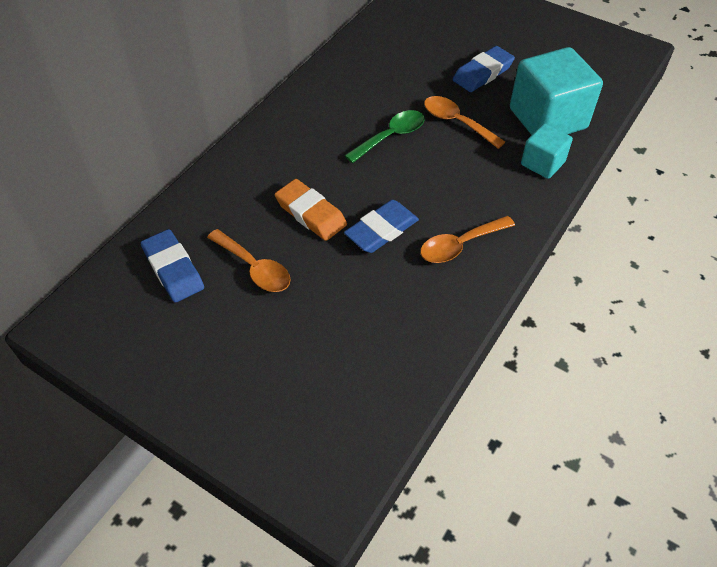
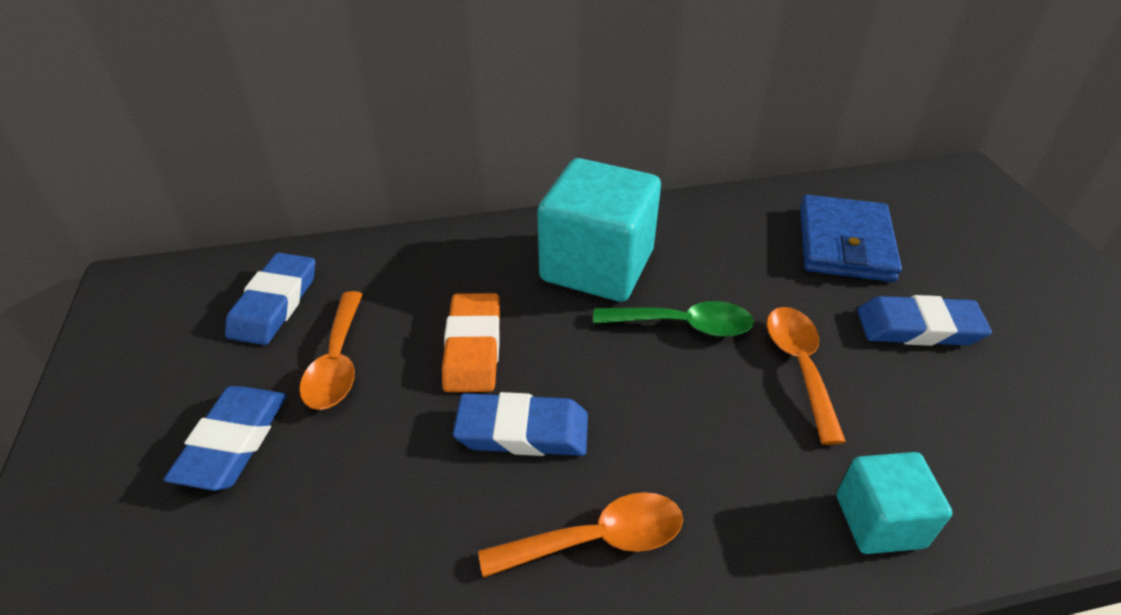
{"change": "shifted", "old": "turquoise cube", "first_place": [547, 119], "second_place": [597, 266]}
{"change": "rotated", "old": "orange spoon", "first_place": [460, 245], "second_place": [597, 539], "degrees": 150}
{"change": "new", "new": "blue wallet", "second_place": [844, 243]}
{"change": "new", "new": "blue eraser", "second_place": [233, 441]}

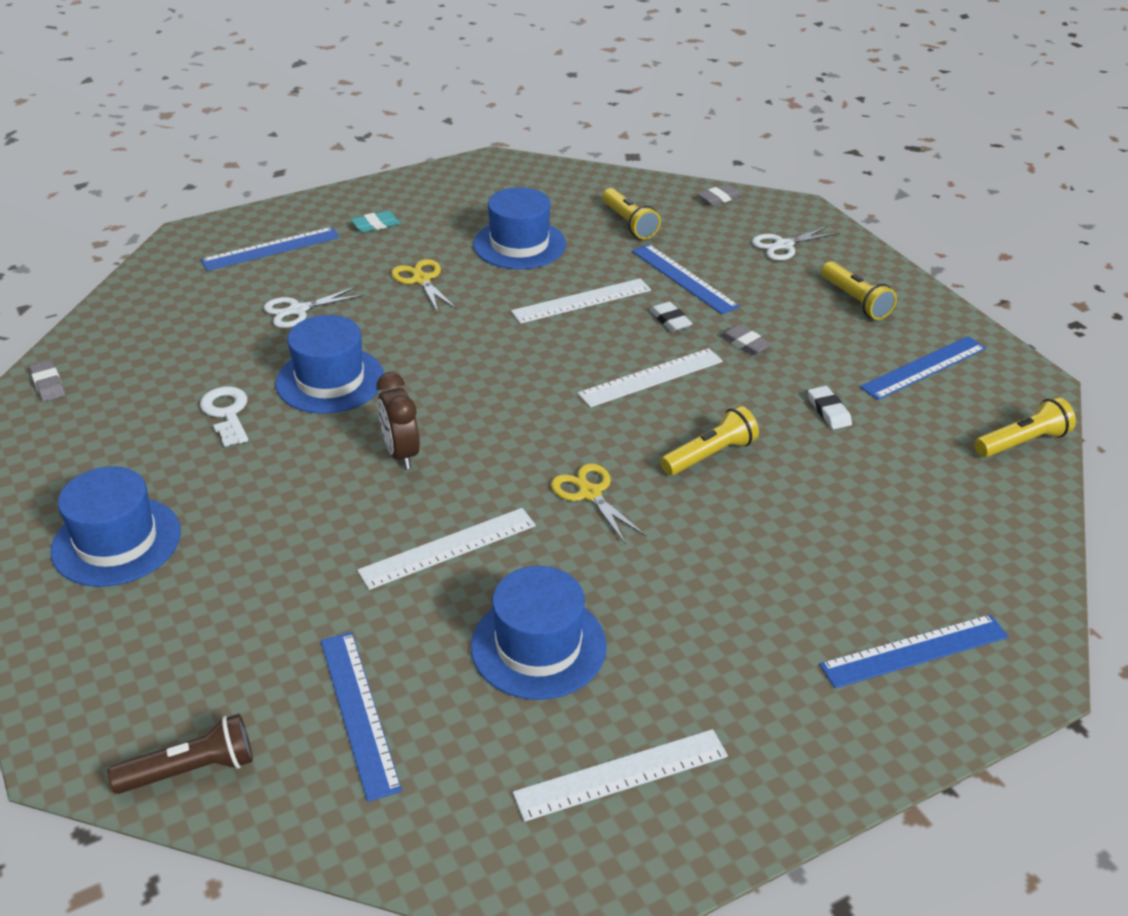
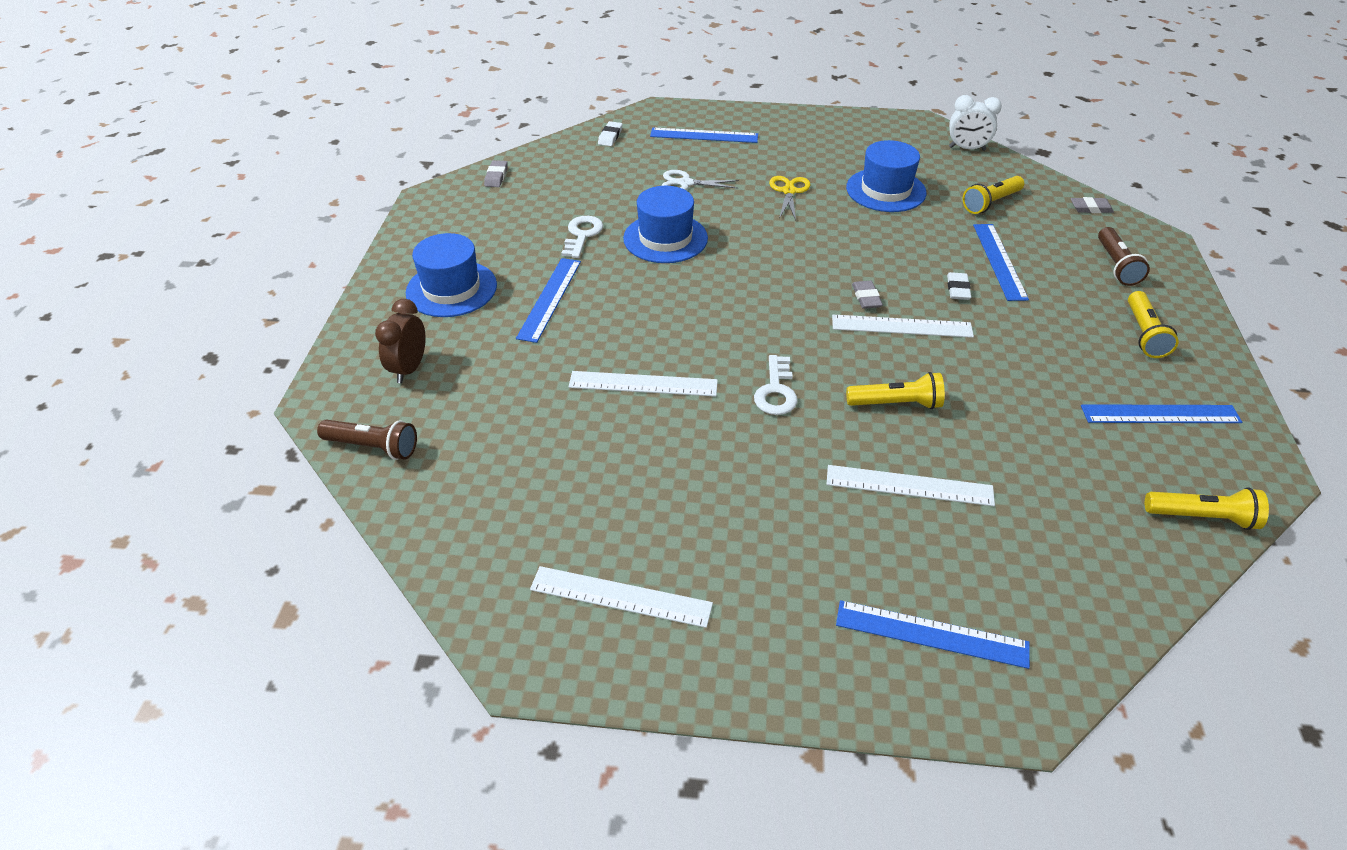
{"change": "rotated", "old": "yellow flashlight", "first_place": [629, 223], "second_place": [991, 203], "degrees": 45}
{"change": "gone", "old": "turquoise eraser", "first_place": [376, 225]}
{"change": "swapped", "old": "white scissors", "new": "brown flashlight", "first_place": [783, 245], "second_place": [1116, 265]}
{"change": "shifted", "old": "white ruler", "first_place": [581, 301], "second_place": [909, 485]}
{"change": "shifted", "old": "grey eraser", "first_place": [745, 343], "second_place": [866, 297]}
{"change": "shifted", "old": "brown clock", "first_place": [401, 453], "second_place": [409, 369]}
{"change": "shifted", "old": "white eraser", "first_place": [828, 411], "second_place": [610, 136]}
{"change": "swapped", "old": "yellow scissors", "new": "white key", "first_place": [590, 493], "second_place": [776, 391]}
{"change": "gone", "old": "blue hat", "first_place": [538, 646]}
{"change": "shifted", "old": "blue ruler", "first_place": [358, 712], "second_place": [549, 299]}
{"change": "new", "new": "white clock", "second_place": [967, 149]}

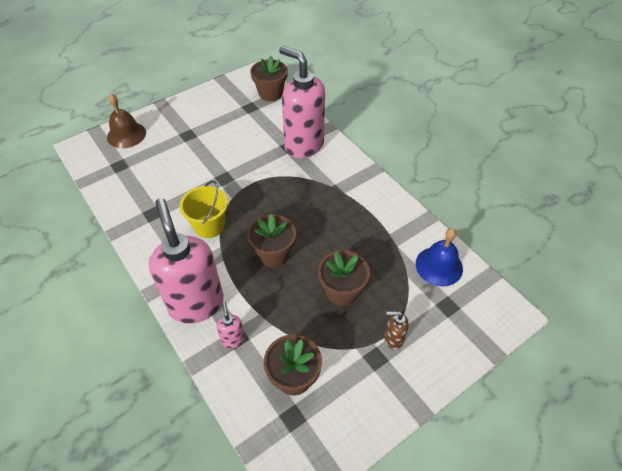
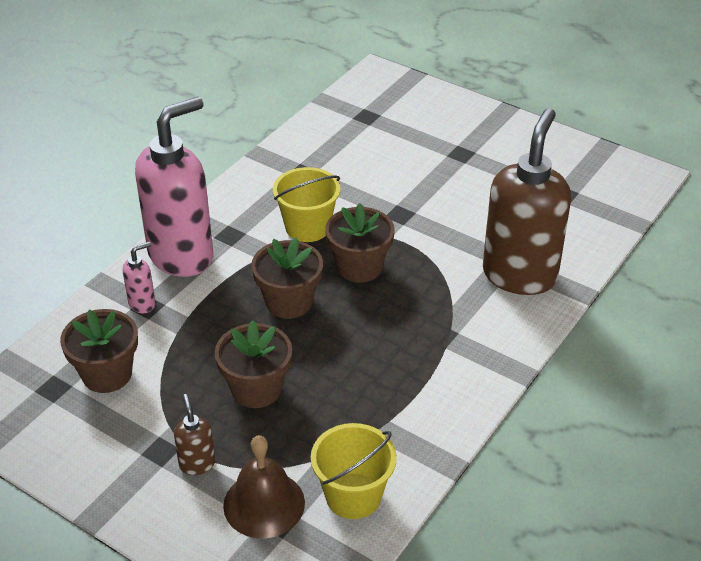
{"change": "repainted", "old": "pink soap dispenser", "new": "brown soap dispenser", "first_place": [303, 145], "second_place": [520, 275]}
{"change": "shifted", "old": "brown flower pot", "first_place": [270, 93], "second_place": [359, 267]}
{"change": "shifted", "old": "brown bell", "first_place": [126, 135], "second_place": [264, 504]}
{"change": "swapped", "old": "blue bell", "new": "yellow bucket", "first_place": [439, 266], "second_place": [353, 496]}

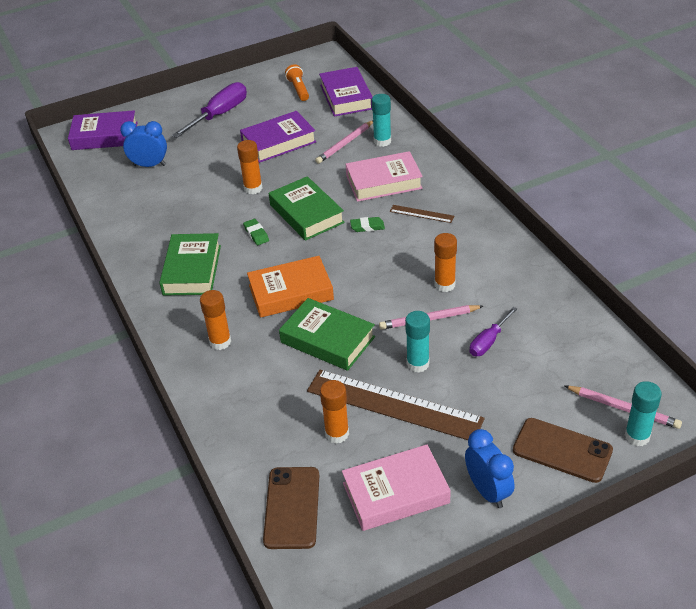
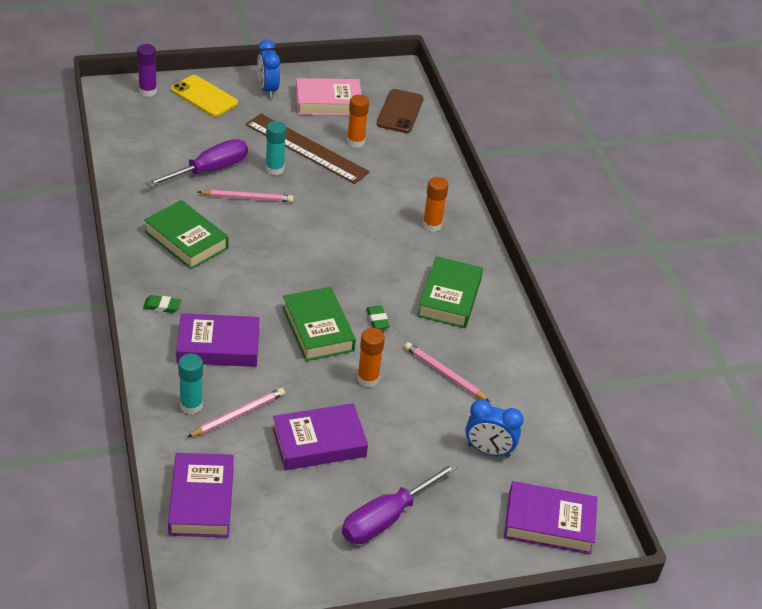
{"change": "gone", "old": "orange flashlight", "first_place": [298, 89]}
{"change": "repainted", "old": "pink book", "new": "purple book", "first_place": [383, 182], "second_place": [218, 346]}
{"change": "gone", "old": "brown ruler", "first_place": [421, 214]}
{"change": "shifted", "old": "green eraser", "first_place": [367, 227], "second_place": [162, 306]}
{"change": "gone", "old": "orange glue stick", "first_place": [444, 285]}
{"change": "gone", "old": "orange book", "first_place": [291, 292]}
{"change": "shifted", "old": "green book", "first_place": [327, 340], "second_place": [186, 240]}
{"change": "scaled", "old": "purple screwdriver", "first_place": [488, 341], "second_place": [209, 170], "factor": 1.72}
{"change": "repainted", "old": "turquoise glue stick", "new": "purple glue stick", "first_place": [637, 436], "second_place": [148, 91]}
{"change": "shifted", "old": "pink pencil", "first_place": [623, 408], "second_place": [444, 374]}
{"change": "repainted", "old": "brown phone", "new": "yellow phone", "first_place": [562, 450], "second_place": [204, 96]}

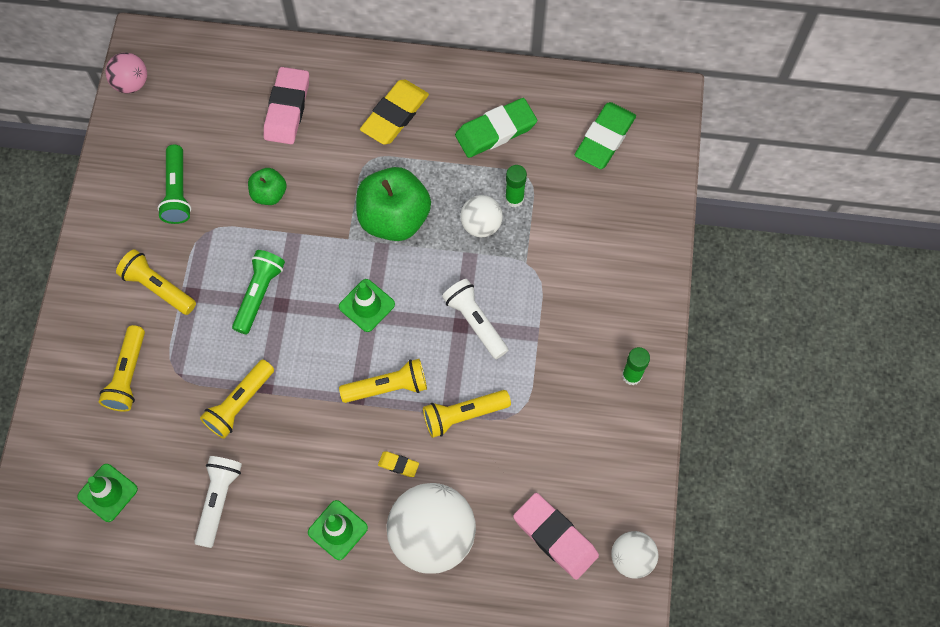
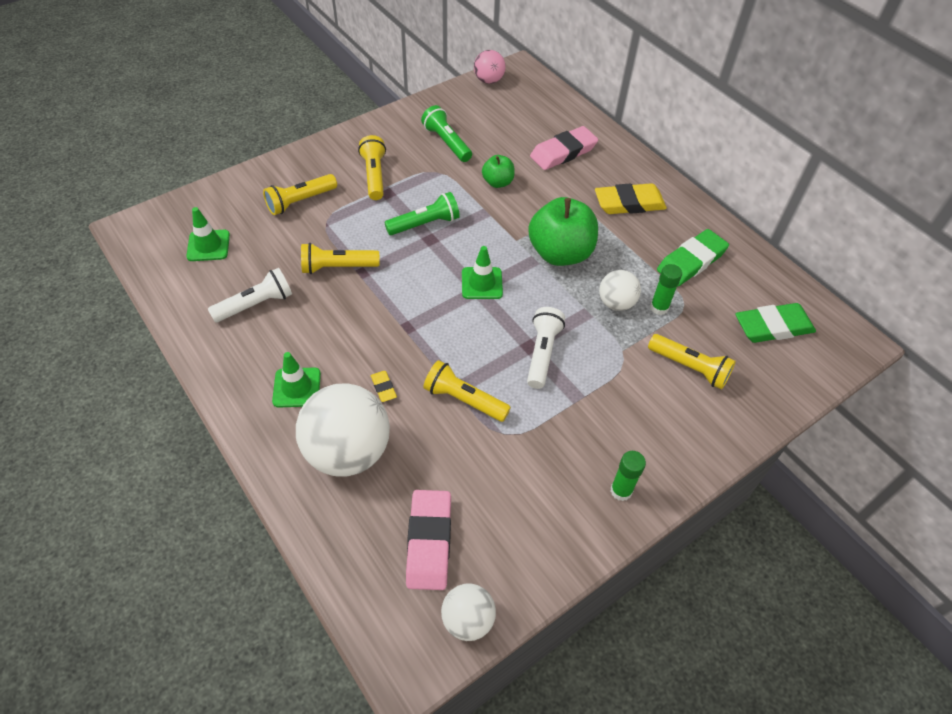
{"change": "rotated", "old": "green eraser", "first_place": [495, 131], "second_place": [691, 261], "degrees": -60}
{"change": "rotated", "old": "green flashlight", "first_place": [177, 192], "second_place": [447, 142], "degrees": 105}
{"change": "shifted", "old": "yellow flashlight", "first_place": [387, 387], "second_place": [690, 367]}

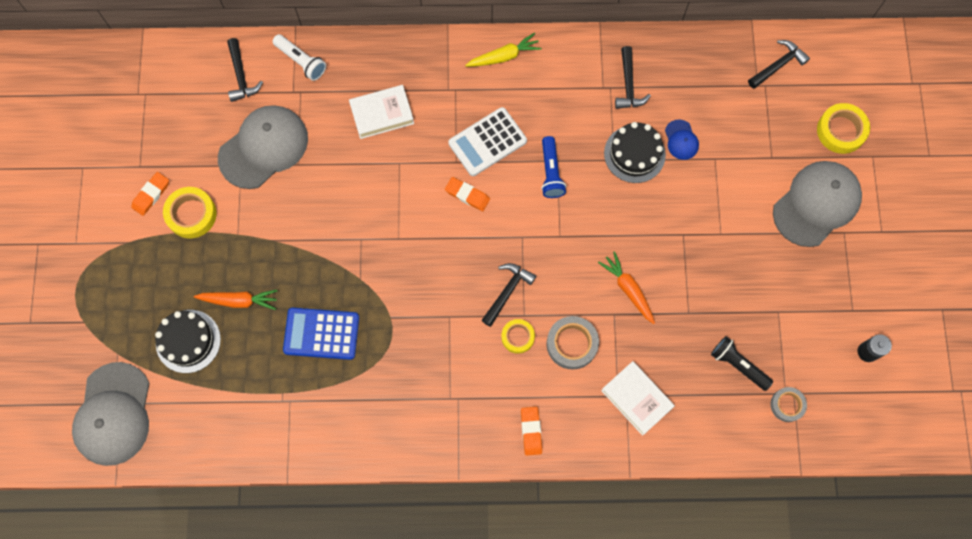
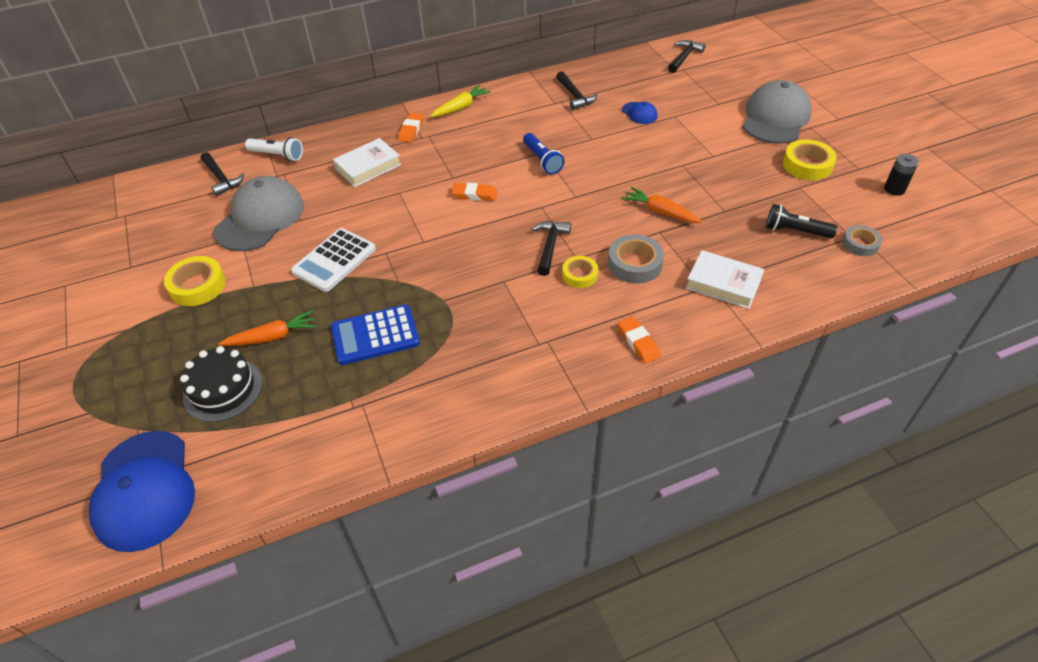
{"change": "shifted", "old": "yellow tape", "first_place": [841, 131], "second_place": [807, 165]}
{"change": "shifted", "old": "white calculator", "first_place": [487, 142], "second_place": [334, 260]}
{"change": "gone", "old": "black cake", "first_place": [634, 154]}
{"change": "shifted", "old": "orange eraser", "first_place": [151, 195], "second_place": [411, 130]}
{"change": "repainted", "old": "grey cap", "new": "blue cap", "first_place": [113, 414], "second_place": [144, 490]}

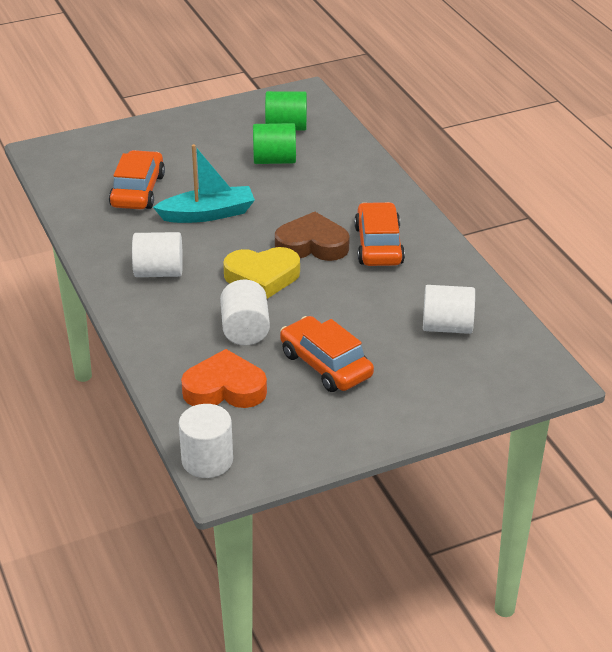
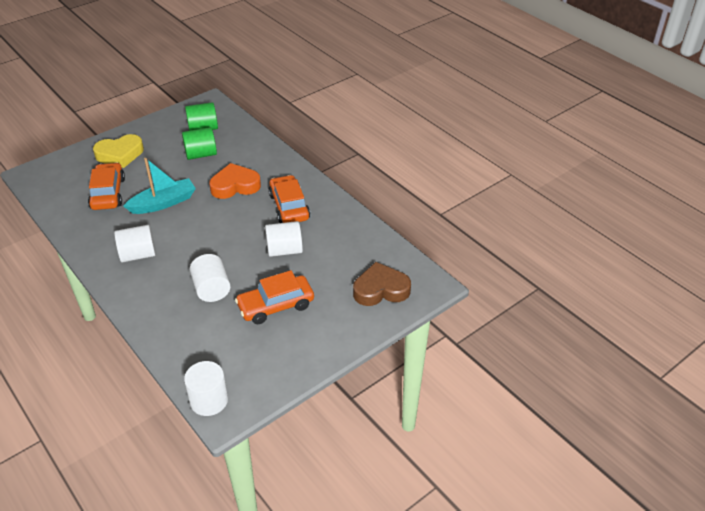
{"change": "shifted", "old": "brown heart", "first_place": [312, 245], "second_place": [381, 289]}
{"change": "shifted", "old": "yellow heart", "first_place": [262, 277], "second_place": [120, 154]}
{"change": "shifted", "old": "white cylinder", "first_place": [447, 327], "second_place": [284, 250]}
{"change": "rotated", "old": "orange car", "first_place": [325, 365], "second_place": [276, 305], "degrees": -60}
{"change": "shifted", "old": "orange heart", "first_place": [224, 388], "second_place": [235, 186]}

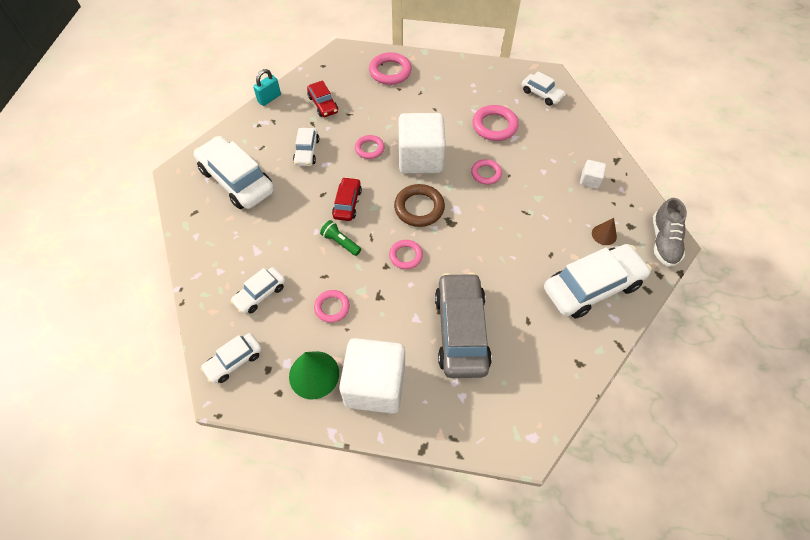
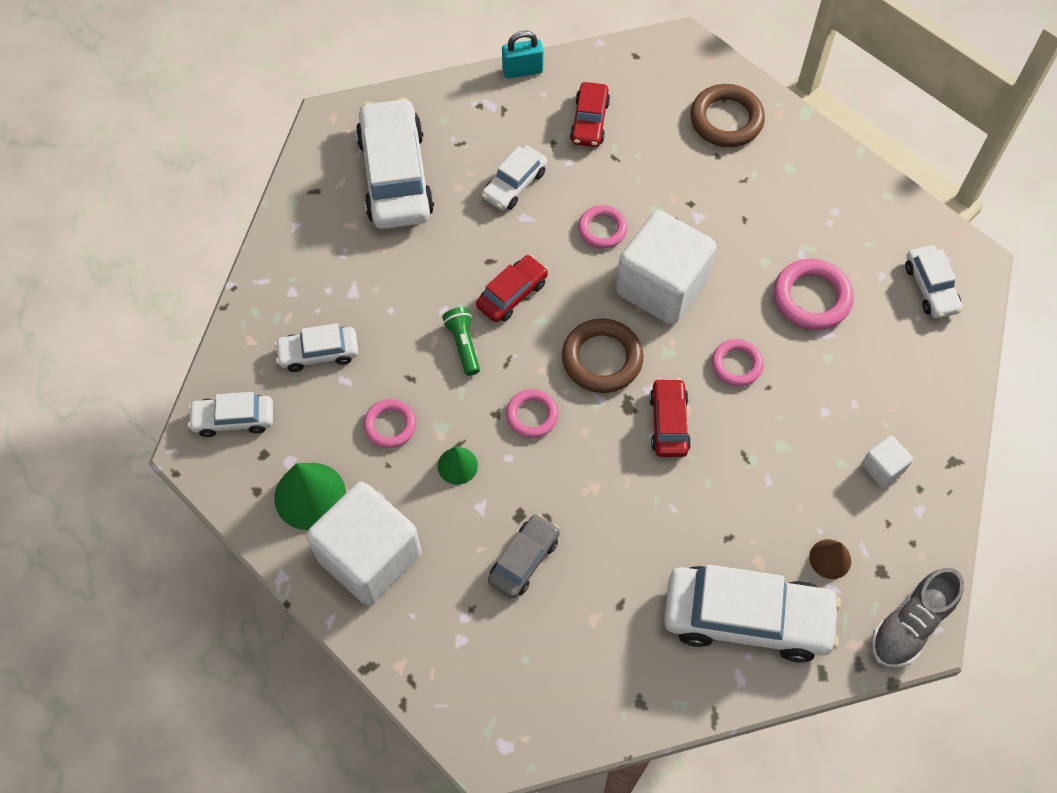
{"change": "repainted", "old": "pink ring", "new": "brown ring", "first_place": [390, 72], "second_place": [726, 120]}
{"change": "scaled", "old": "grey car", "first_place": [461, 331], "second_place": [524, 560], "factor": 0.53}
{"change": "new", "new": "red car", "second_place": [669, 423]}
{"change": "new", "new": "green cone", "second_place": [457, 465]}

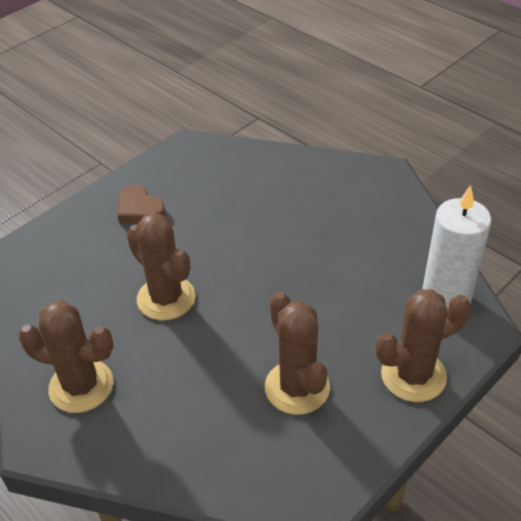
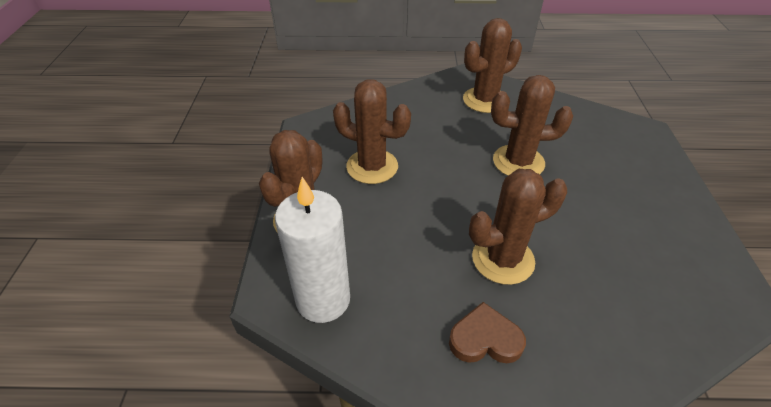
{"change": "shifted", "old": "brown heart", "first_place": [139, 210], "second_place": [485, 339]}
{"change": "new", "new": "brown cactus", "second_place": [503, 259]}

